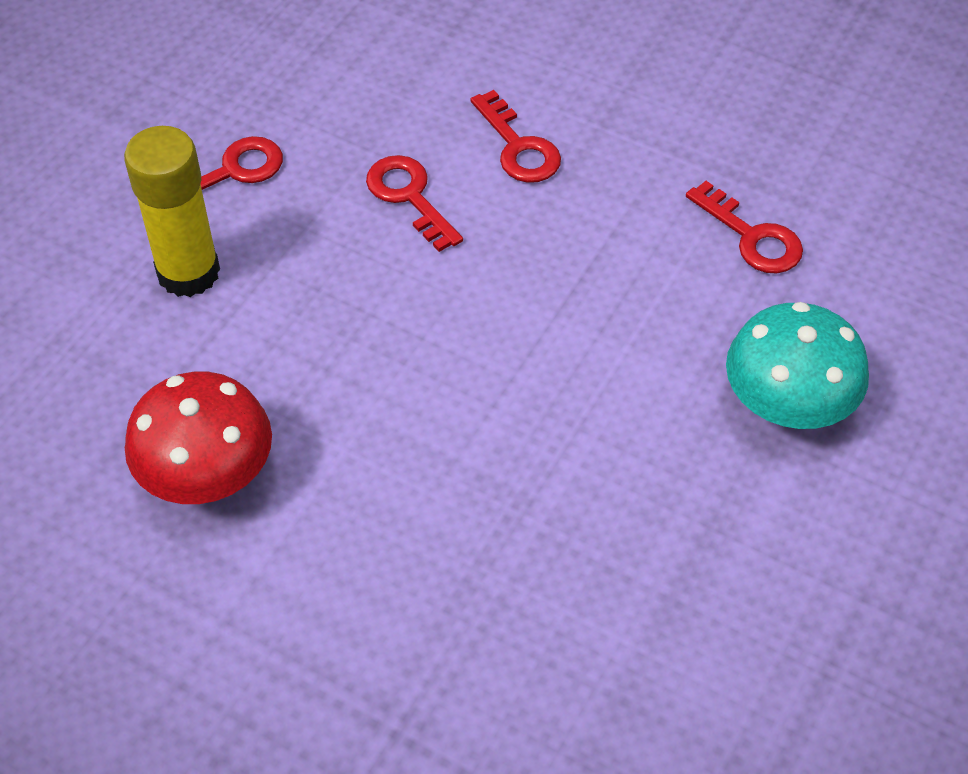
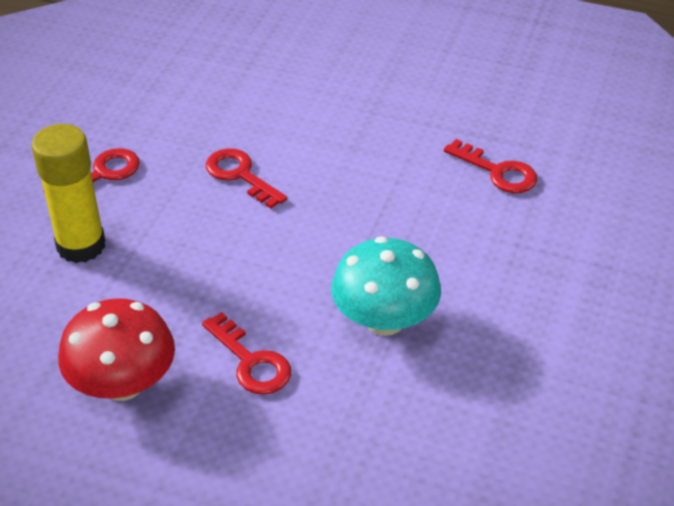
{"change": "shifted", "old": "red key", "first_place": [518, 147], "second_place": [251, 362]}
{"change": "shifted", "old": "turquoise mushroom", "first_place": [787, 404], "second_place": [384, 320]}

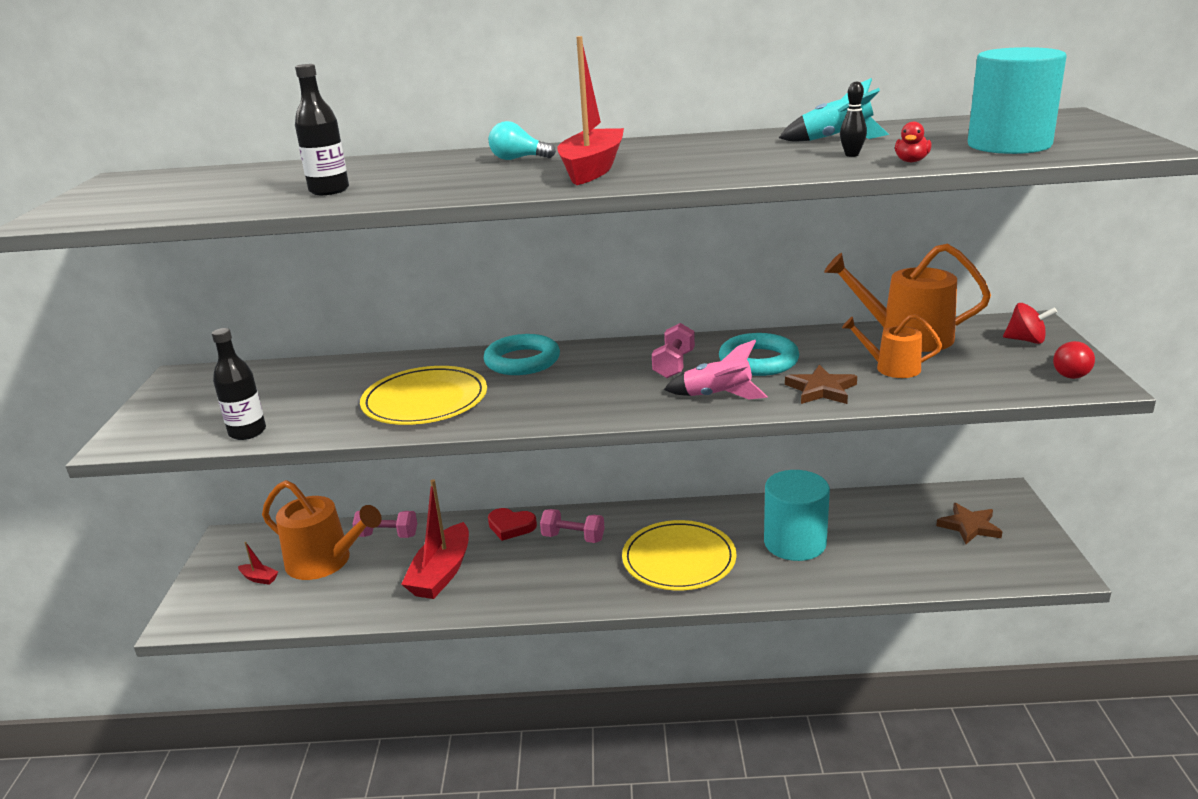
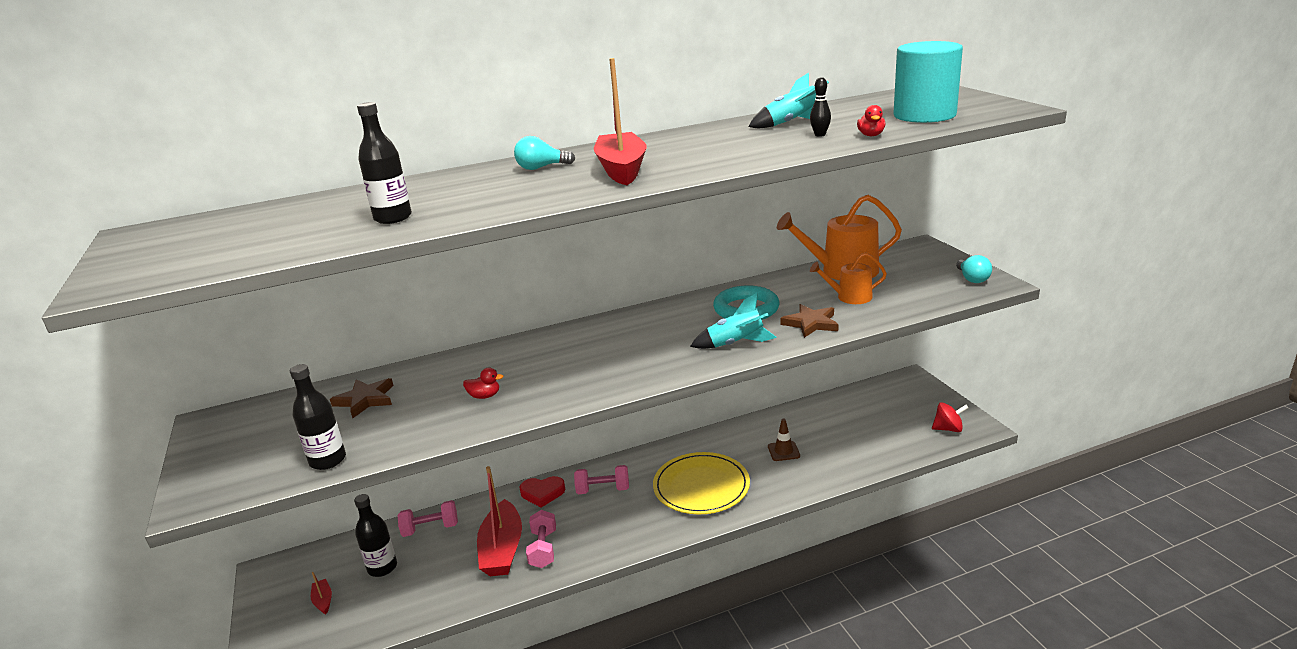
{"change": "shifted", "old": "red spinning top", "first_place": [1026, 340], "second_place": [948, 429]}
{"change": "shifted", "old": "pink dumbbell", "first_place": [674, 365], "second_place": [543, 549]}
{"change": "gone", "old": "turquoise ring", "first_place": [522, 361]}
{"change": "repainted", "old": "pink rocket", "new": "turquoise rocket", "first_place": [718, 396], "second_place": [736, 344]}
{"change": "repainted", "old": "red light bulb", "new": "turquoise light bulb", "first_place": [1069, 372], "second_place": [972, 279]}
{"change": "swapped", "old": "yellow plate", "new": "red duck", "first_place": [425, 401], "second_place": [484, 396]}
{"change": "swapped", "old": "turquoise cylinder", "new": "brown traffic cone", "first_place": [795, 543], "second_place": [783, 451]}
{"change": "swapped", "old": "orange watering can", "new": "black bottle", "first_place": [325, 561], "second_place": [382, 567]}
{"change": "shifted", "old": "brown star", "first_place": [969, 526], "second_place": [365, 400]}
{"change": "rotated", "old": "red boat", "first_place": [259, 578], "second_place": [323, 600], "degrees": -120}

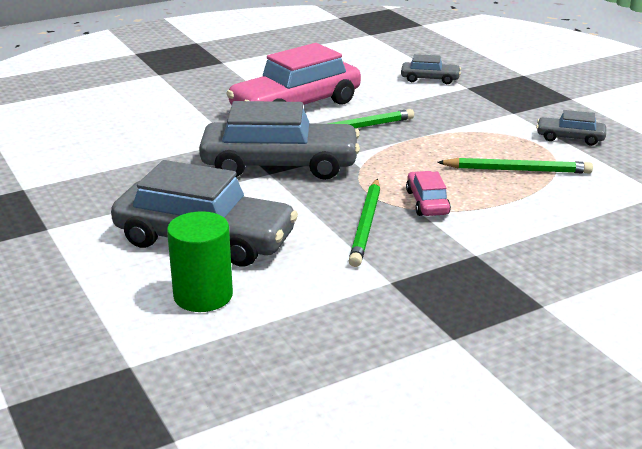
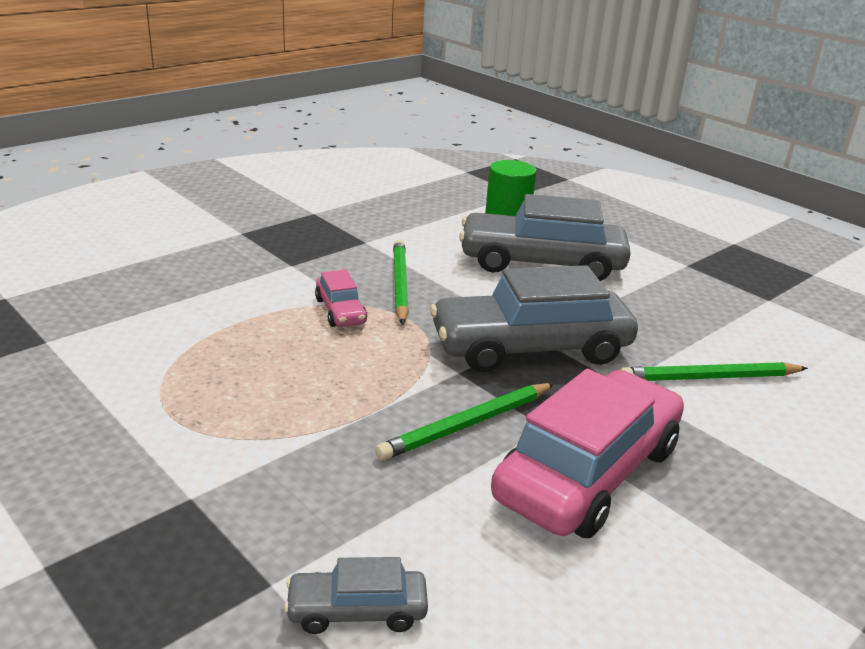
{"change": "gone", "old": "grey car", "first_place": [570, 138]}
{"change": "shifted", "old": "green pencil", "first_place": [517, 170], "second_place": [709, 378]}

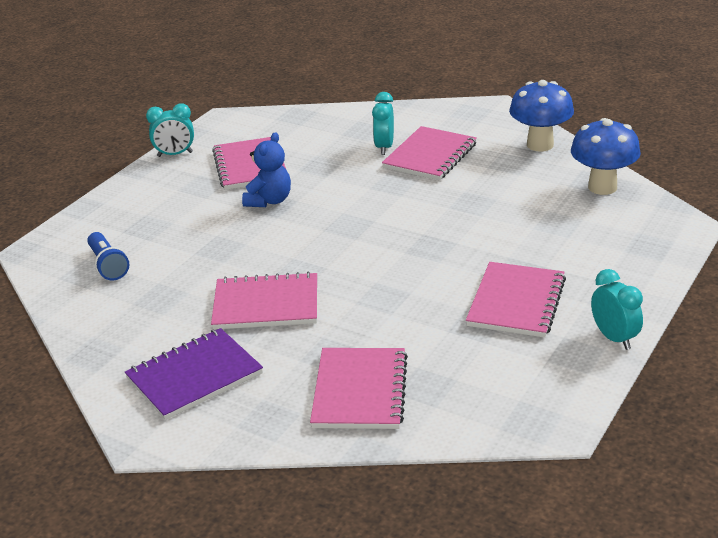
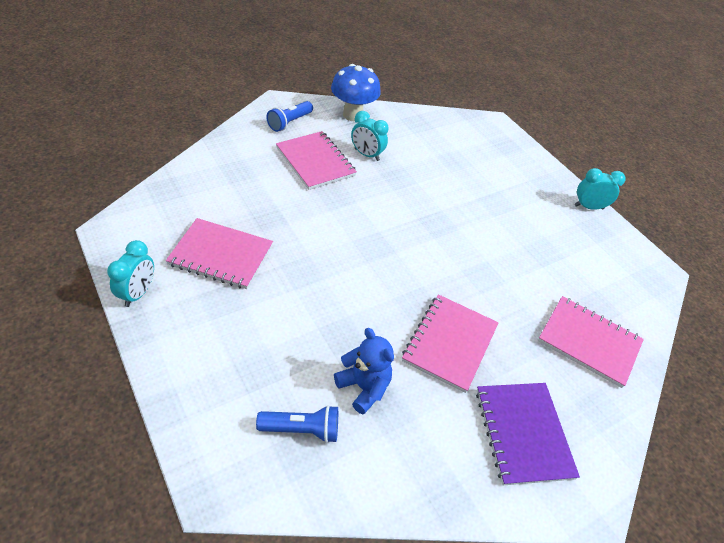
{"change": "shifted", "old": "turquoise clock", "first_place": [384, 147], "second_place": [366, 155]}
{"change": "gone", "old": "blue mushroom", "first_place": [602, 187]}
{"change": "shifted", "old": "blue teddy bear", "first_place": [269, 201], "second_place": [363, 387]}
{"change": "gone", "old": "pink notebook", "first_place": [516, 302]}
{"change": "new", "new": "blue flashlight", "second_place": [289, 122]}

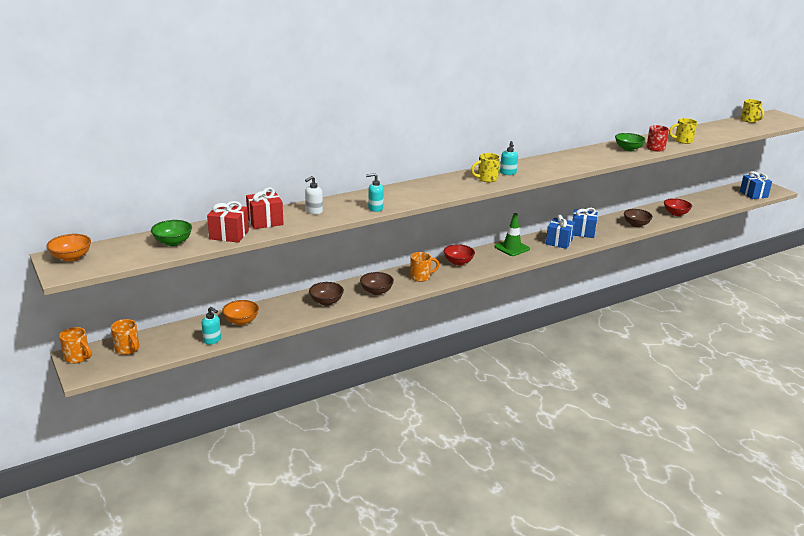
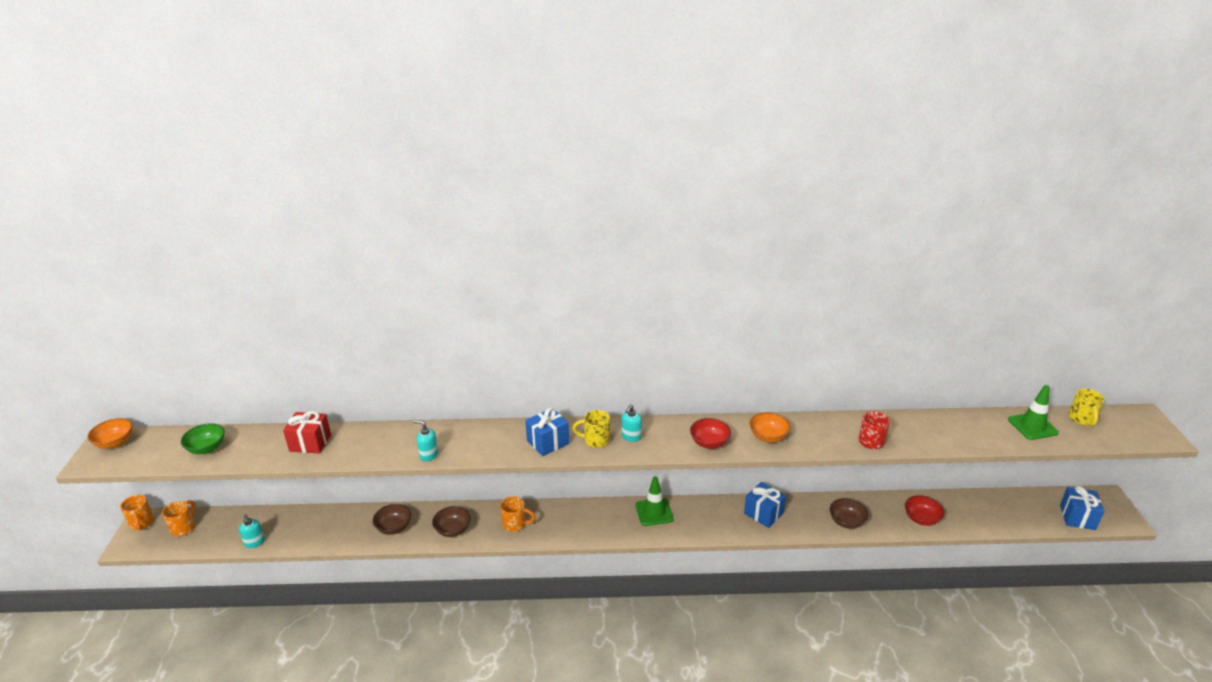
{"change": "gone", "old": "yellow mug", "first_place": [682, 141]}
{"change": "gone", "old": "green bowl", "first_place": [628, 149]}
{"change": "gone", "old": "white soap dispenser", "first_place": [314, 211]}
{"change": "gone", "old": "red gift", "first_place": [229, 235]}
{"change": "shifted", "old": "blue gift", "first_place": [559, 242], "second_place": [548, 442]}
{"change": "shifted", "old": "red bowl", "first_place": [458, 262], "second_place": [709, 443]}
{"change": "shifted", "old": "orange bowl", "first_place": [241, 321], "second_place": [768, 437]}
{"change": "rotated", "old": "orange mug", "first_place": [127, 349], "second_place": [184, 527], "degrees": -150}
{"change": "new", "new": "green traffic cone", "second_place": [1032, 426]}

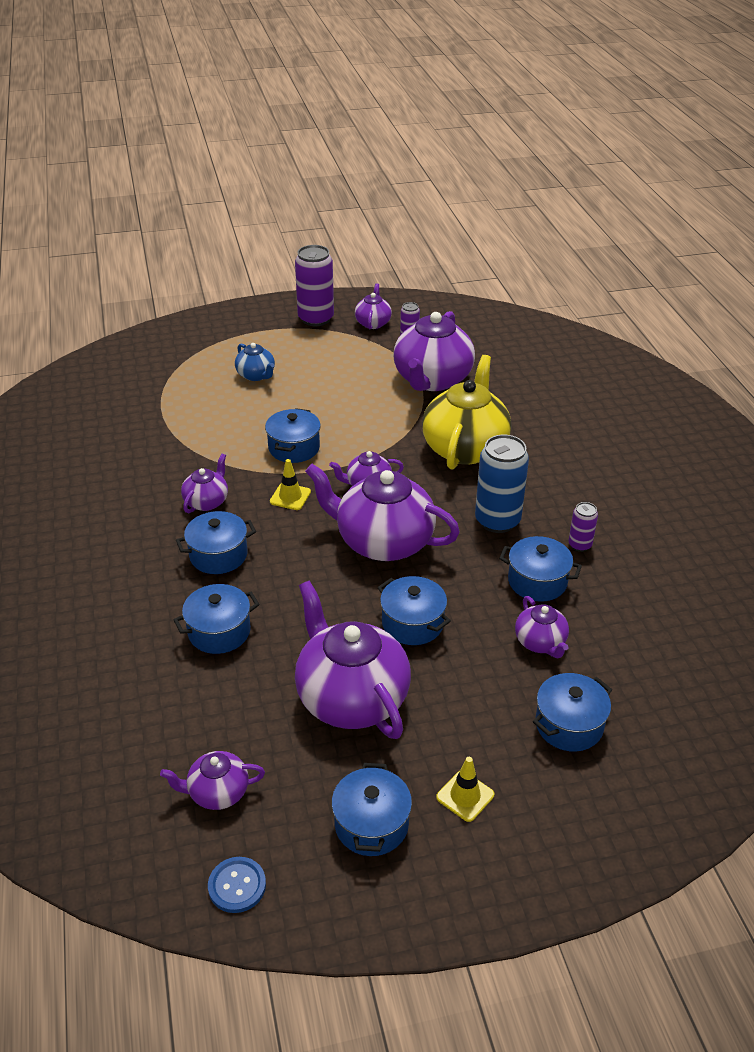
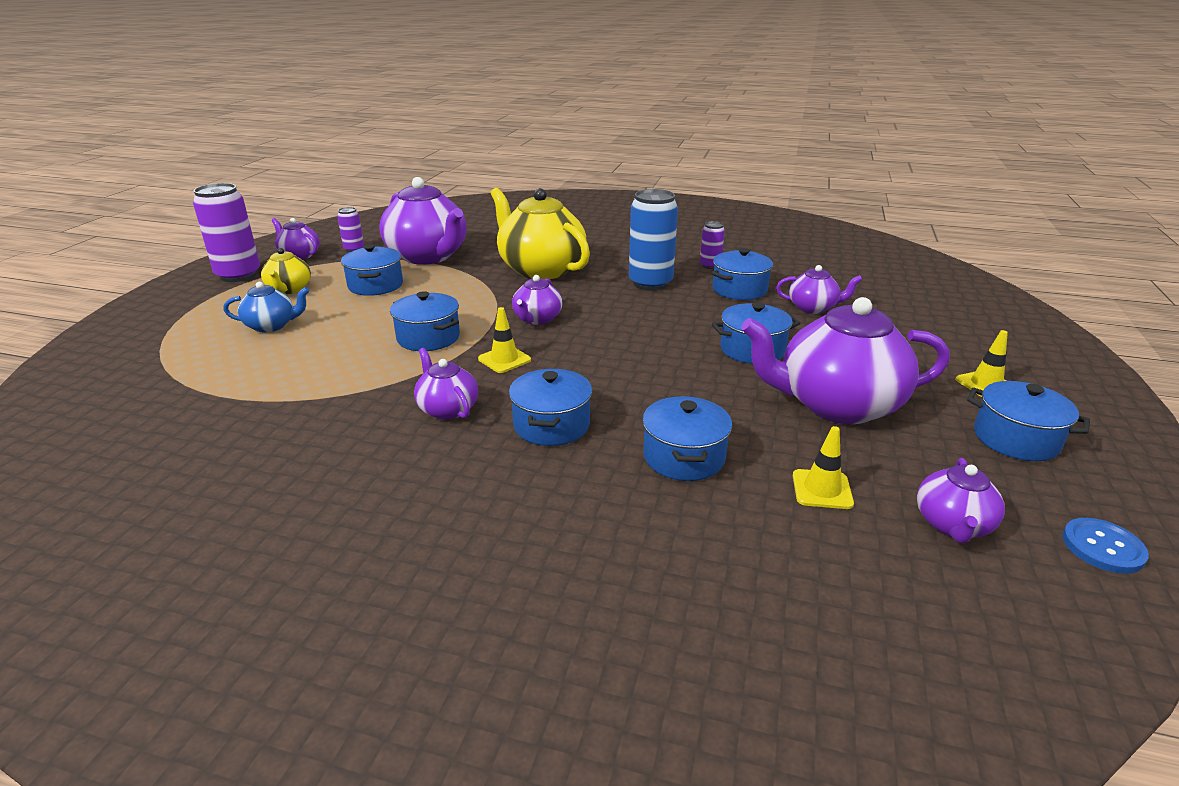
{"change": "gone", "old": "purple teapot", "first_place": [383, 542]}
{"change": "shifted", "old": "blue pot", "first_place": [569, 725], "second_place": [375, 285]}
{"change": "new", "new": "yellow teapot", "second_place": [289, 289]}
{"change": "new", "new": "yellow traffic cone", "second_place": [822, 489]}

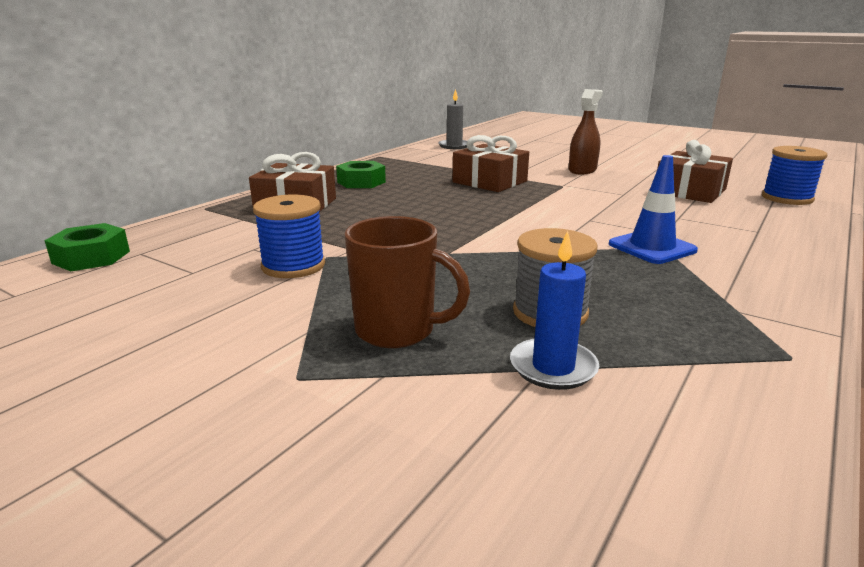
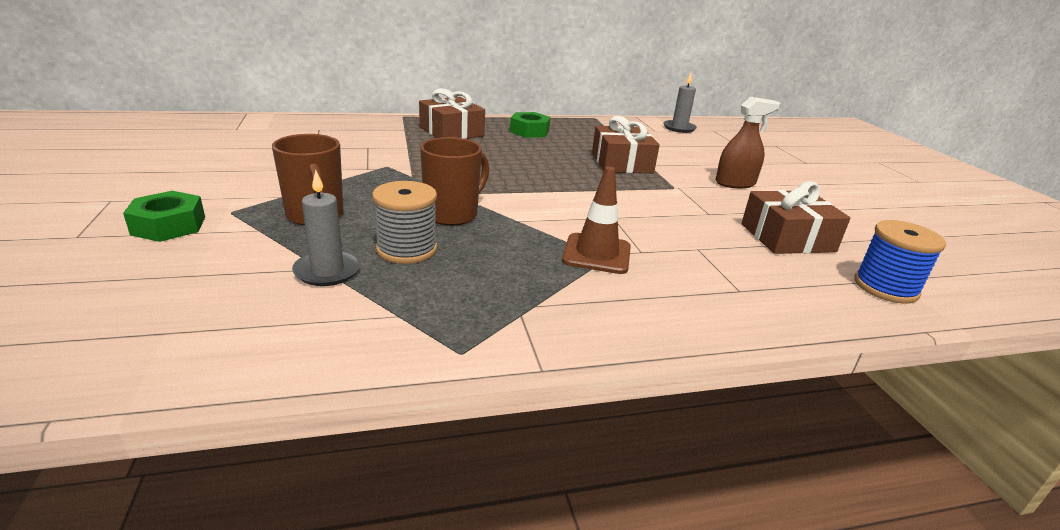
{"change": "repainted", "old": "blue traffic cone", "new": "brown traffic cone", "first_place": [652, 247], "second_place": [596, 254]}
{"change": "gone", "old": "blue spool", "first_place": [293, 266]}
{"change": "shifted", "old": "green nut", "first_place": [91, 257], "second_place": [169, 225]}
{"change": "repainted", "old": "blue candle", "new": "grey candle", "first_place": [553, 367], "second_place": [327, 271]}
{"change": "new", "new": "brown mug", "second_place": [452, 214]}

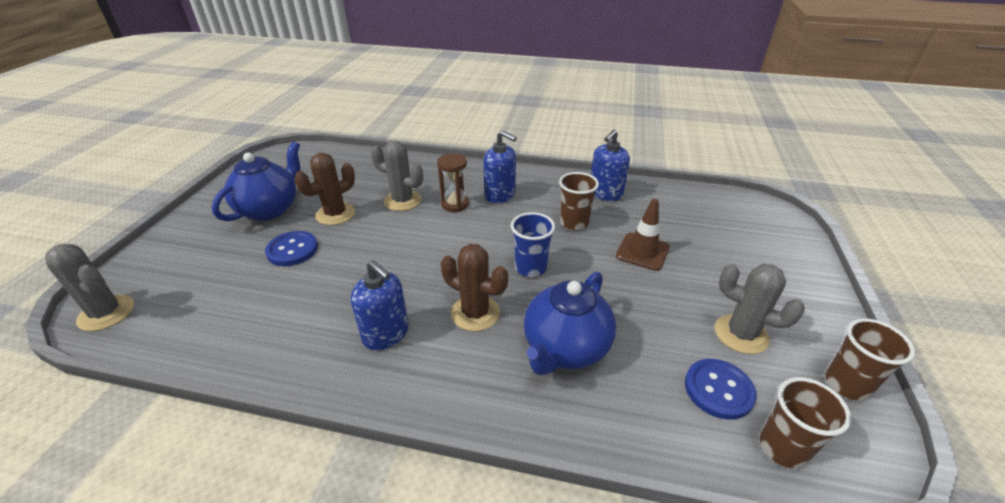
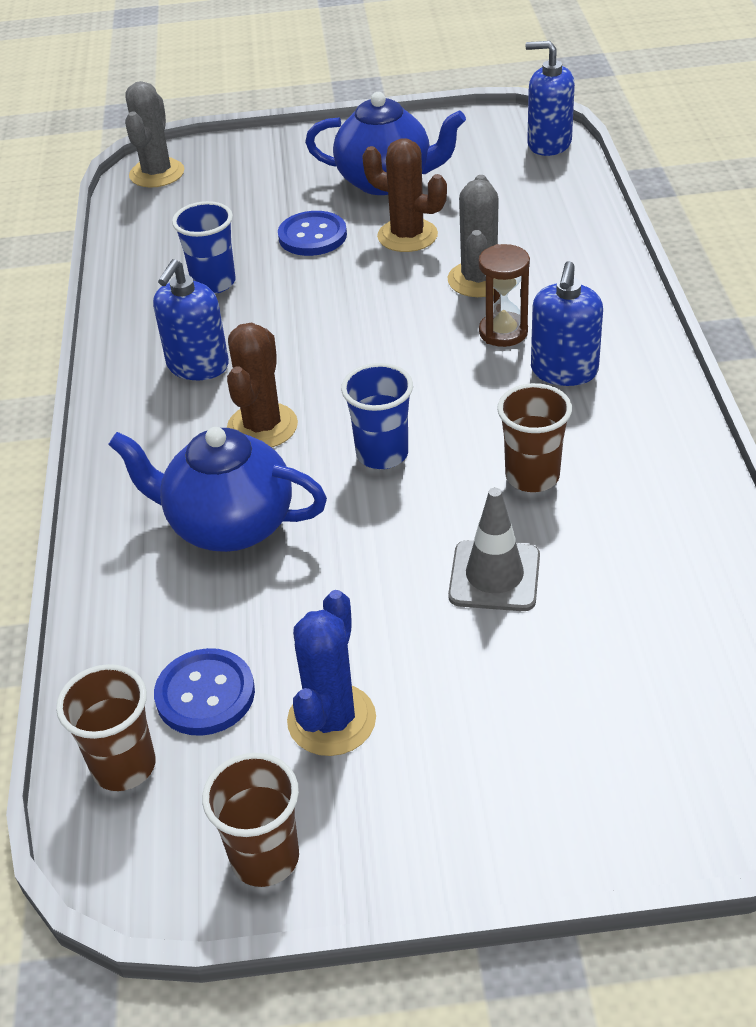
{"change": "shifted", "old": "blue soap dispenser", "first_place": [605, 193], "second_place": [549, 144]}
{"change": "repainted", "old": "brown traffic cone", "new": "grey traffic cone", "first_place": [642, 252], "second_place": [494, 576]}
{"change": "repainted", "old": "grey cactus", "new": "blue cactus", "first_place": [741, 334], "second_place": [331, 720]}
{"change": "new", "new": "blue cup", "second_place": [213, 283]}

